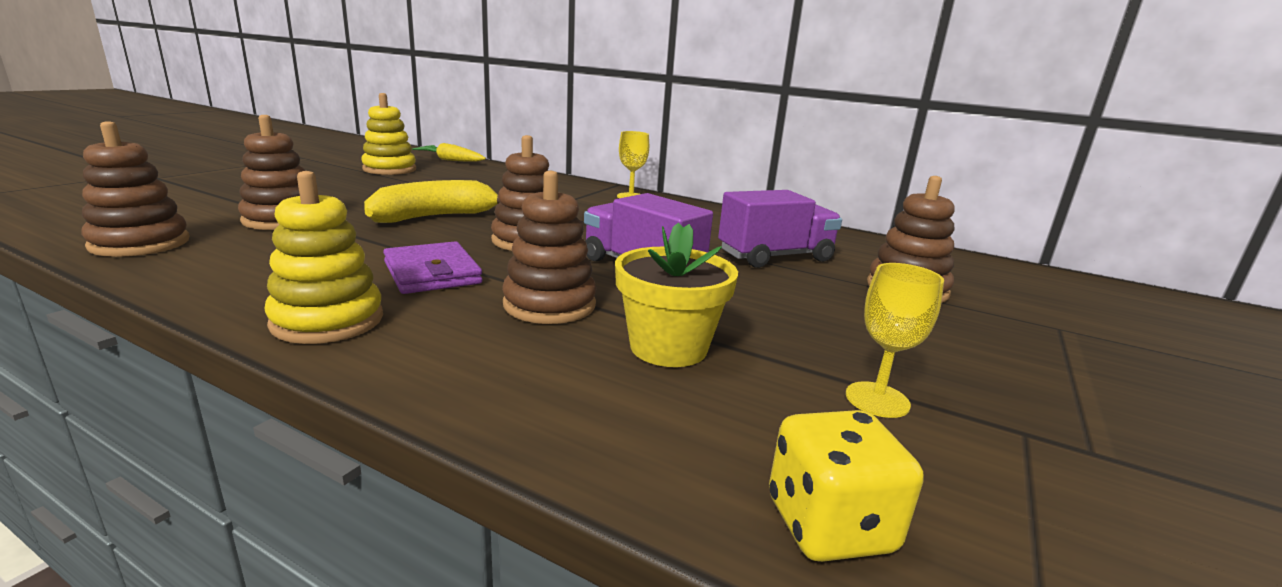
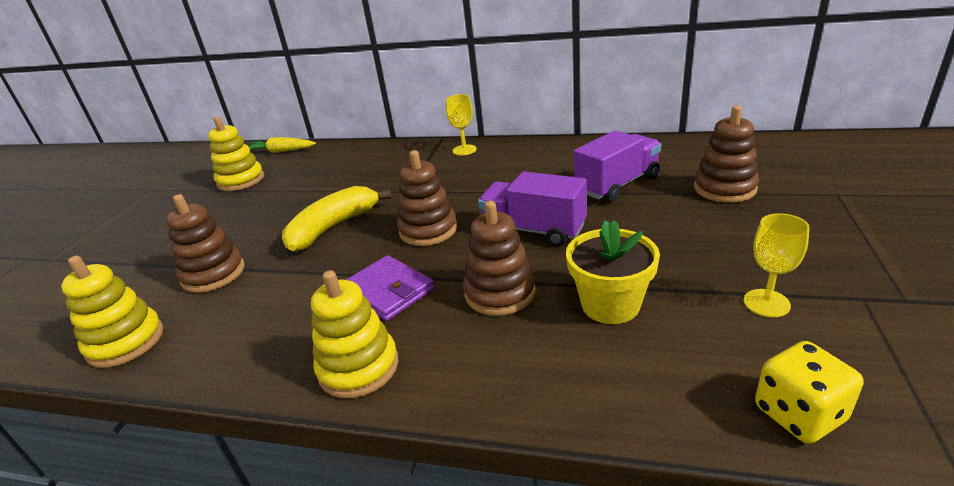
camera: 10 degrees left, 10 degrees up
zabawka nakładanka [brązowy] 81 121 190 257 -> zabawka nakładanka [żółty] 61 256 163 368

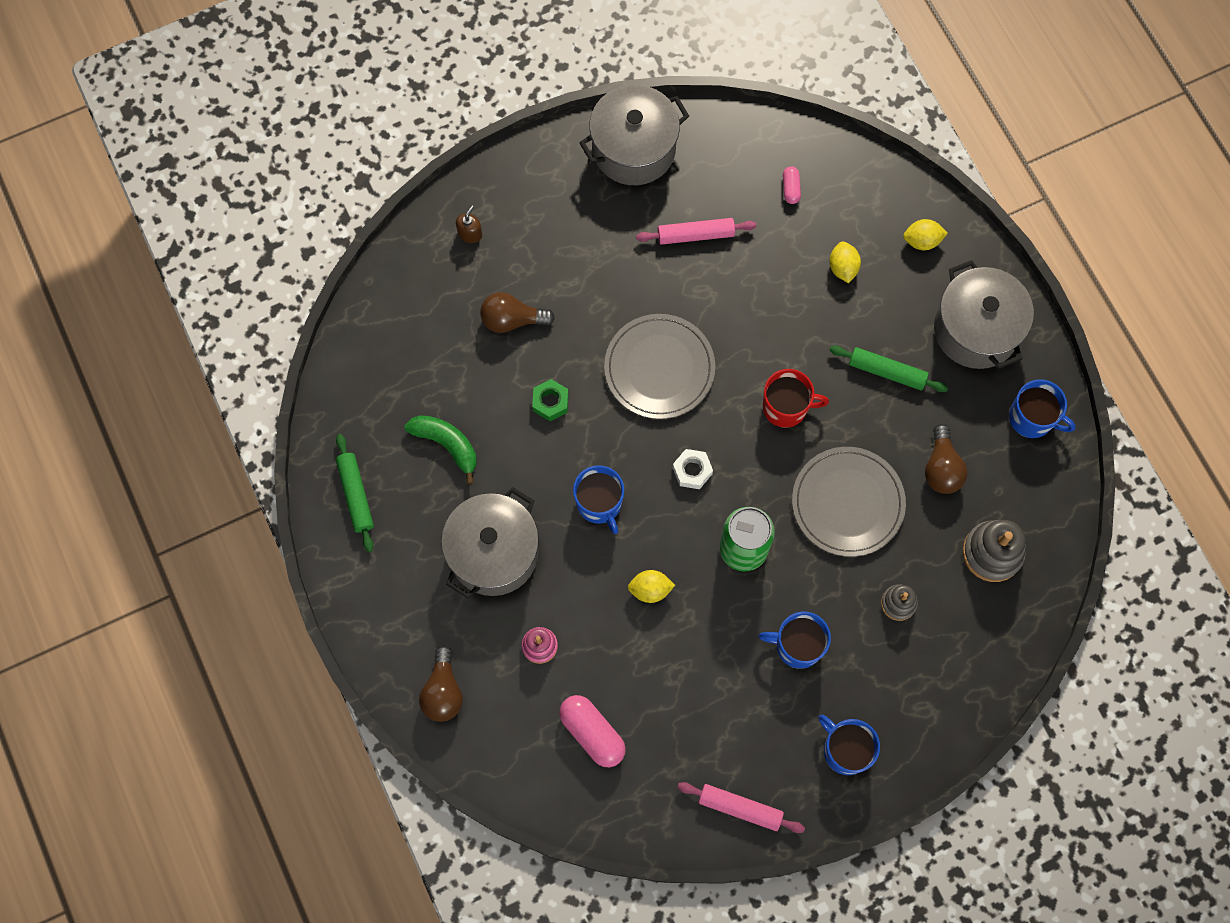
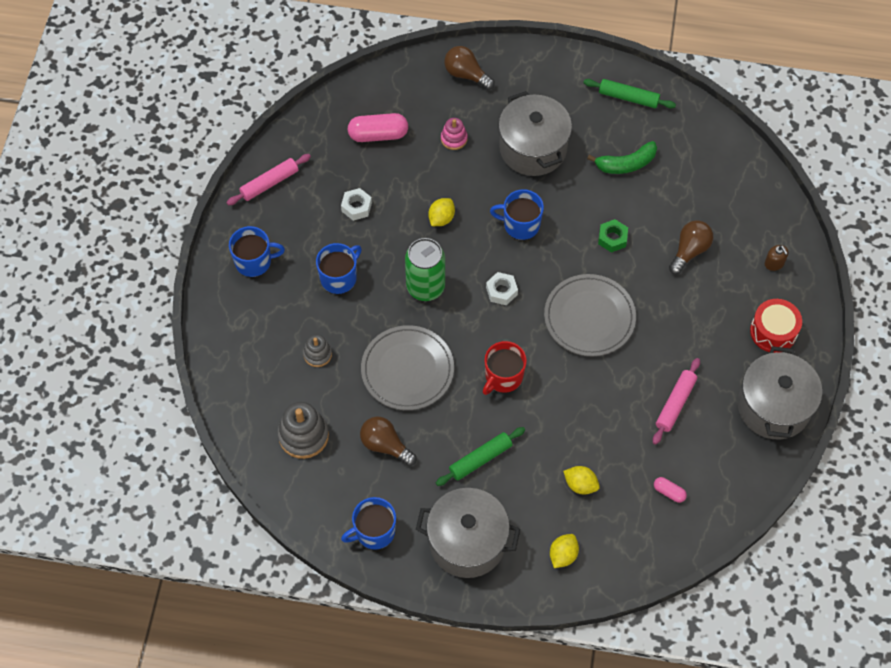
camera: 125 degrees right, 10 degrees down
none -> nakrętka [biały] 341 188 372 221
none -> bęben [czerwony] 750 299 802 353

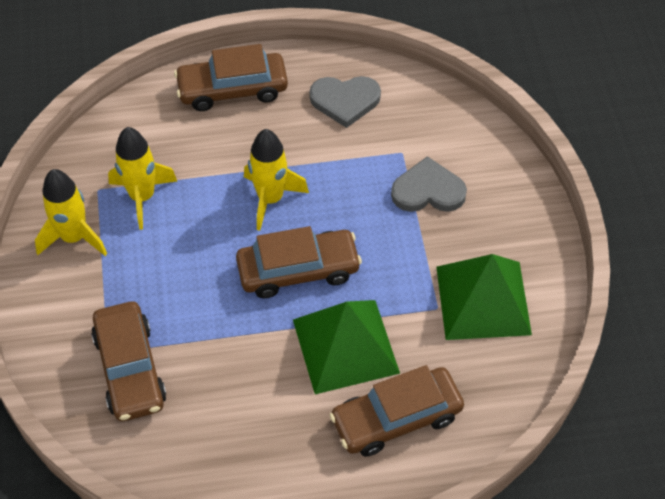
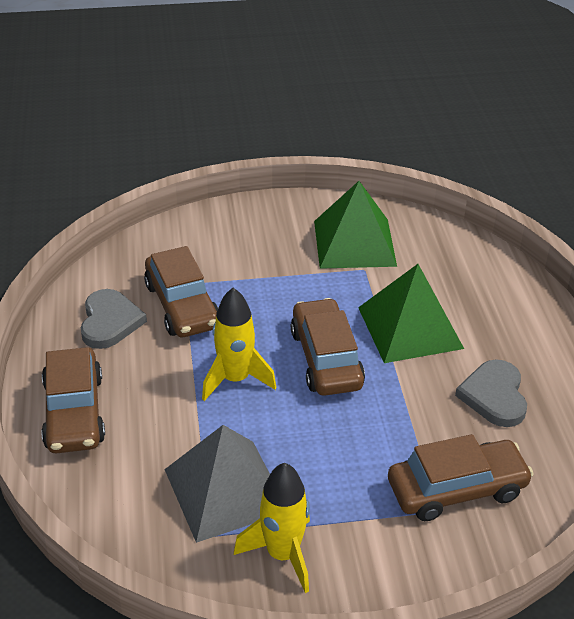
camera: 90 degrees left, 15 degrees down
samochód [brązowy] 330 365 464 457 -> samochód [brązowy] 144 246 218 337, relocated
rakieta [żółty] 108 127 177 230 -> piramida [szary] 164 425 270 543
serce [szary] 391 156 467 212 -> serce [szary] 455 359 527 427, relocated

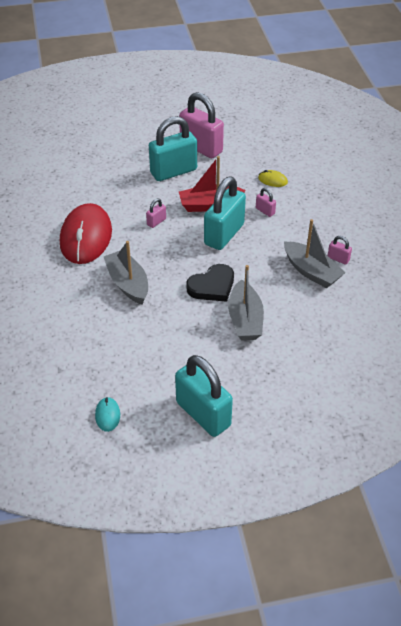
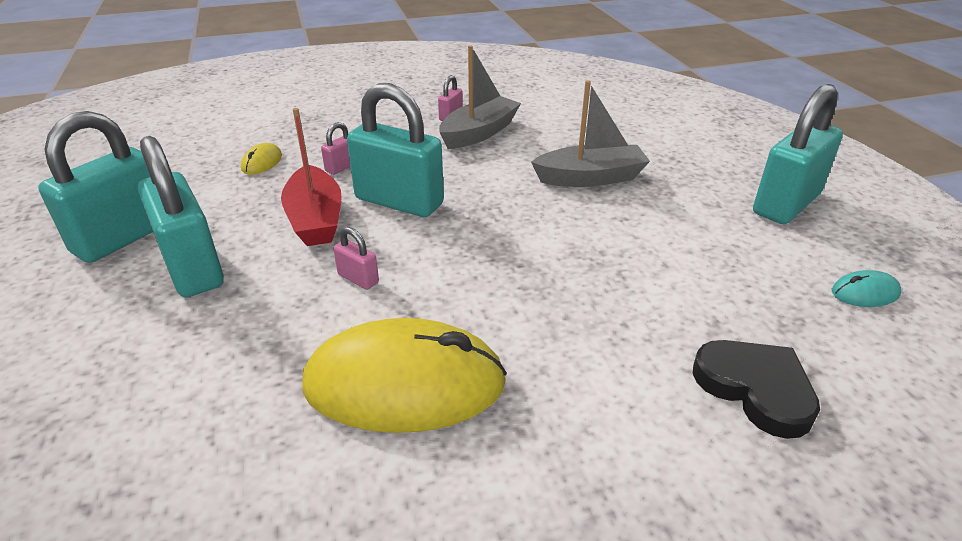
camera: 95 degrees left, 10 degrees down
kłódka [różowy] 179 92 224 158 -> kłódka [turkusowy] 38 111 153 263
myszka [czerwony] 60 203 112 264 -> myszka [żółty] 302 318 507 433
serce [czarny] 186 264 234 302 -> serce [czarny] 693 340 820 439, relocated
łódka [szary] 104 241 148 305 -> none

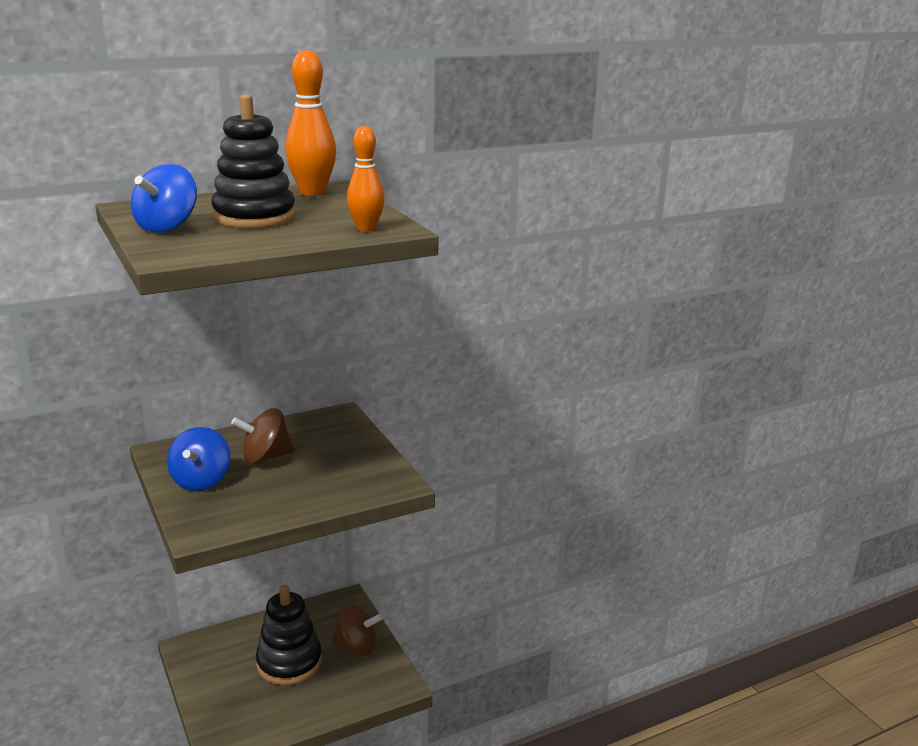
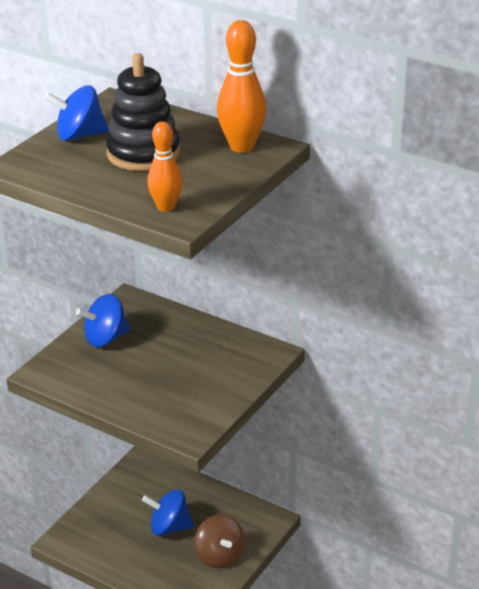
camera: 60 degrees right, 10 degrees up
zabawka nakładanka [czarny] 256 585 322 685 -> bączek [niebieski] 142 489 194 536
bączek [brązowy] 231 408 295 464 -> none

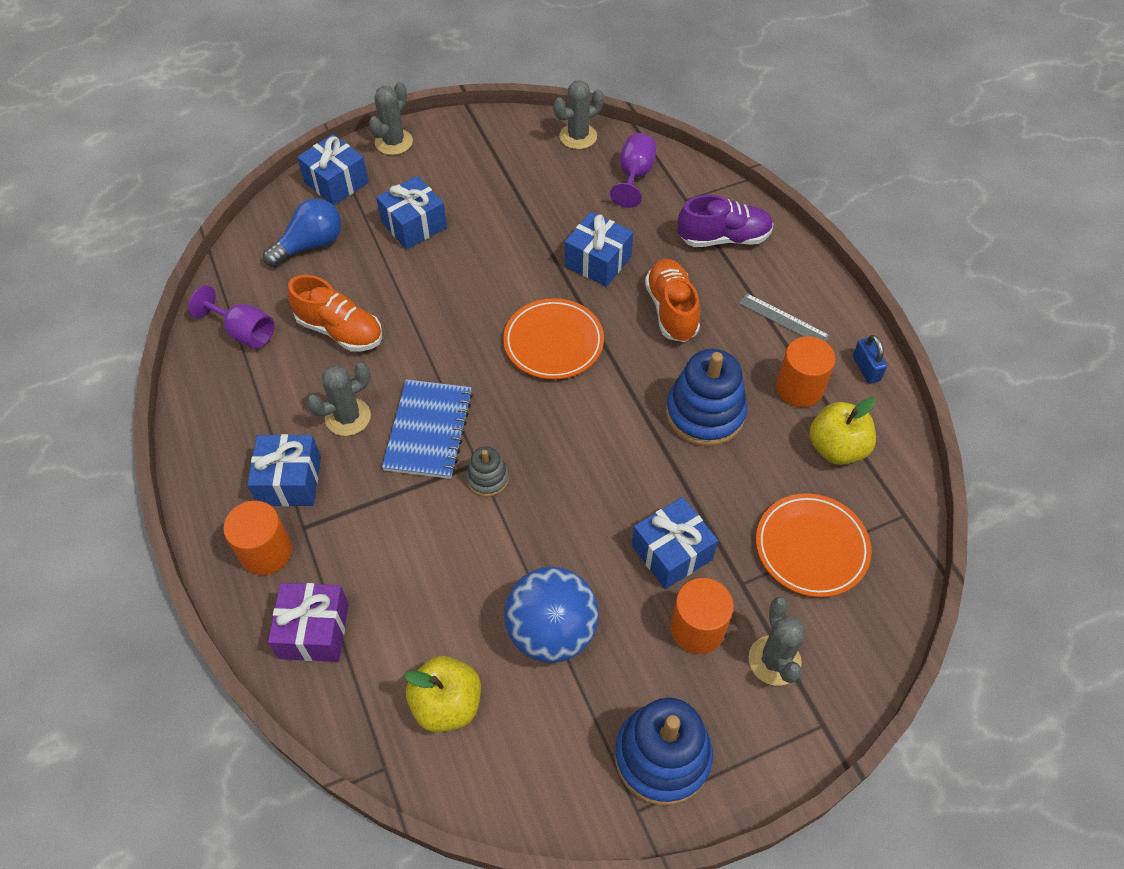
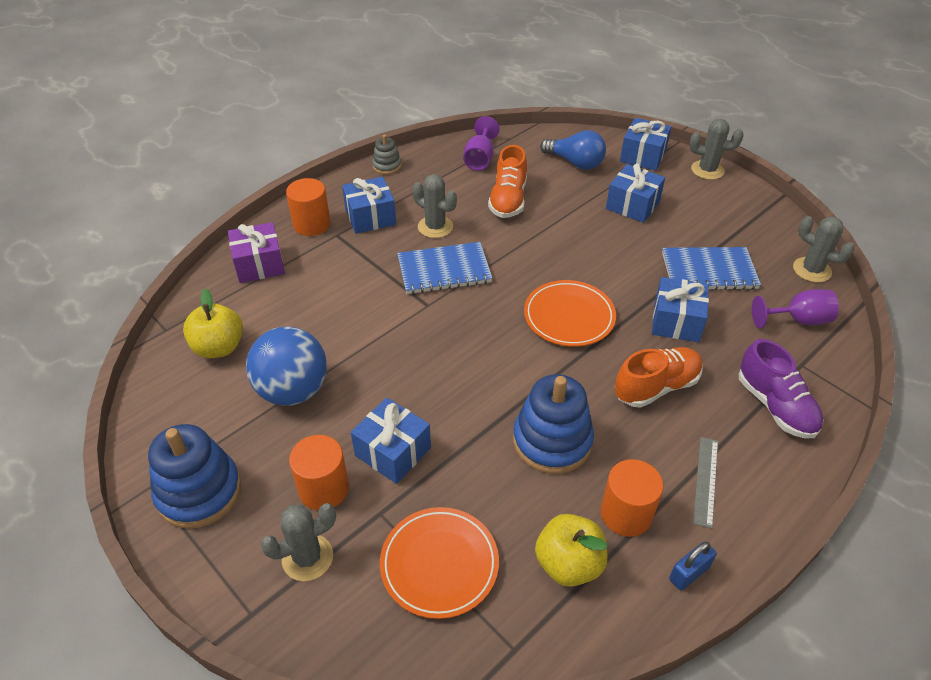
camera: 70 degrees right, 10 degrees down
zabawka nakładanka [szary] 466 447 509 497 -> zabawka nakładanka [szary] 372 135 402 174, relocated
none -> zeszyt [niebieski] 662 247 761 290

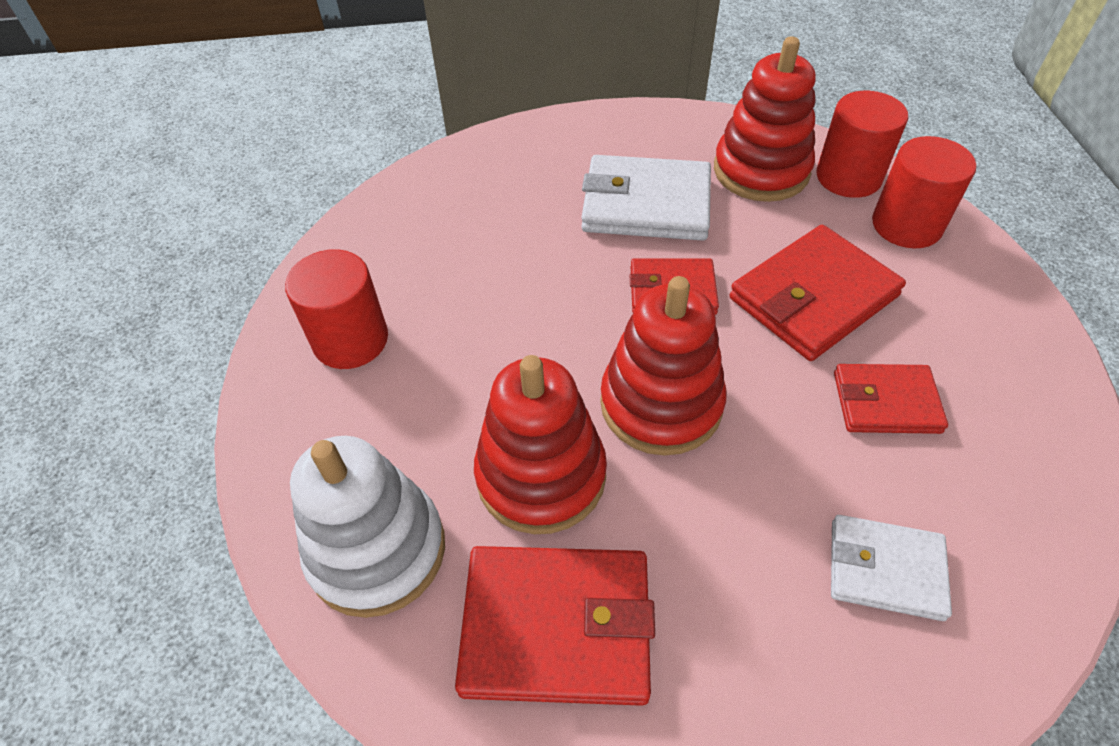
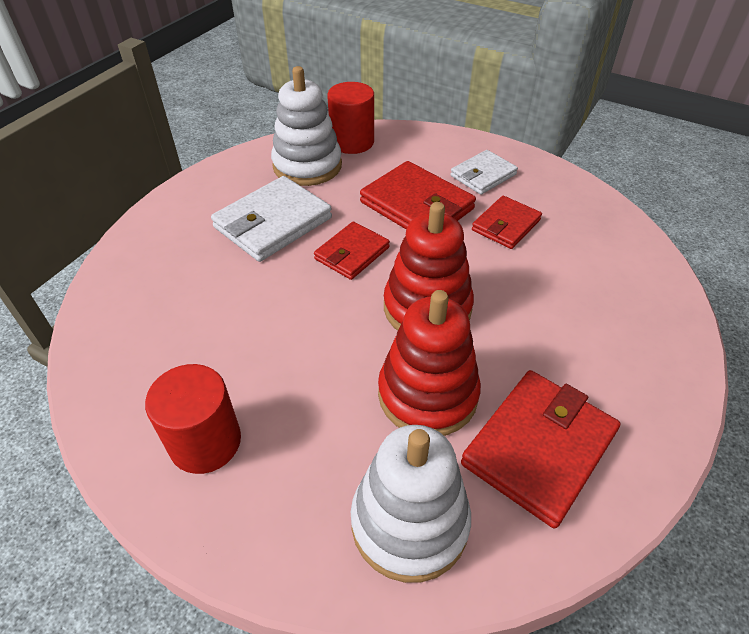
camera: 55 degrees left, 5 degrees down
zabawka nakładanka [czerwony] 714 36 816 202 -> zabawka nakładanka [biały] 271 66 342 186
portfel [czerwony] 730 225 906 361 -> portfel [czerwony] 360 161 476 230, 45 degrees counterclockwise
portfel [biały] 831 515 952 621 -> portfel [biały] 450 150 518 194, relocated
walec [czerwony] 872 136 976 248 -> none

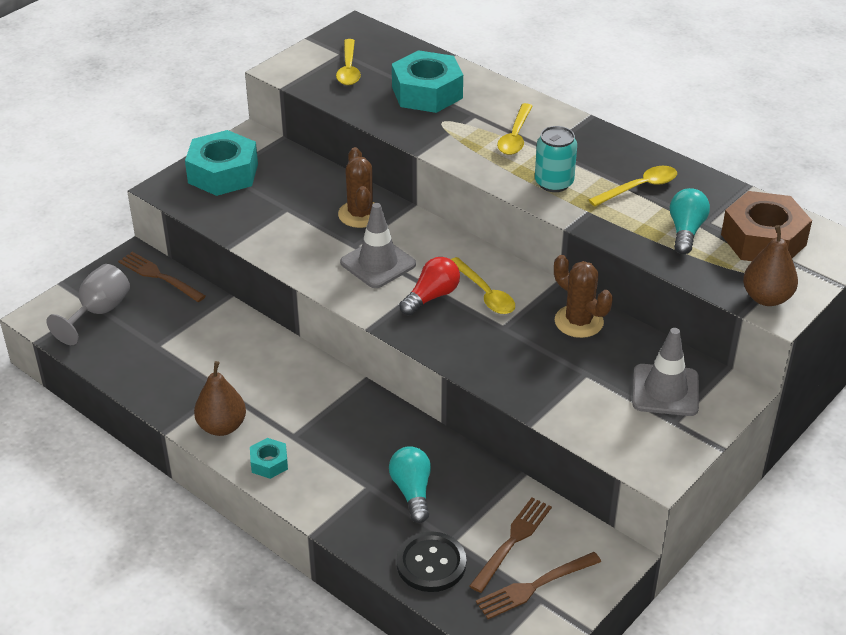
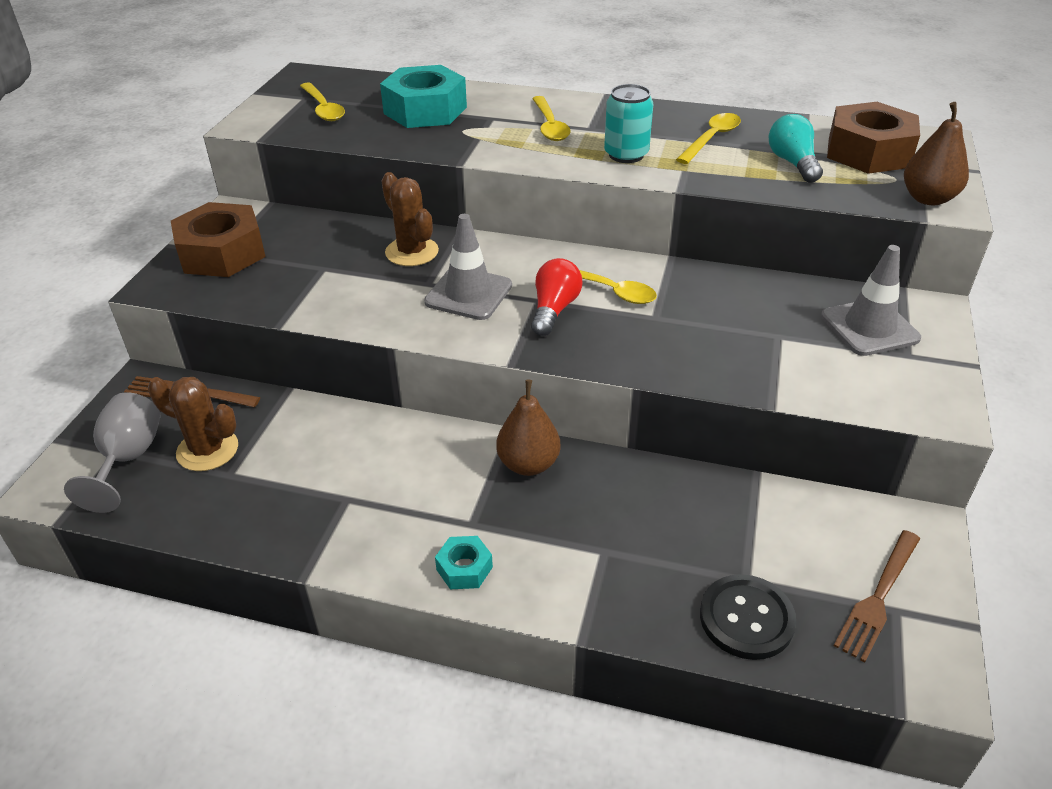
camera: 25 degrees left, 0 degrees up
kaktus [brązowy] 554 255 613 338 -> kaktus [brązowy] 148 377 238 471, relocated
nakrętka [turkusowy] 185 130 258 196 -> nakrętka [brązowy] 171 202 266 277
gruszka [brązowy] 194 361 246 436 -> gruszka [brązowy] 496 380 561 476, relocated
żarówka [turkusowy] 389 446 431 523 -> none
widelec [brązowy] 469 498 552 593 -> none

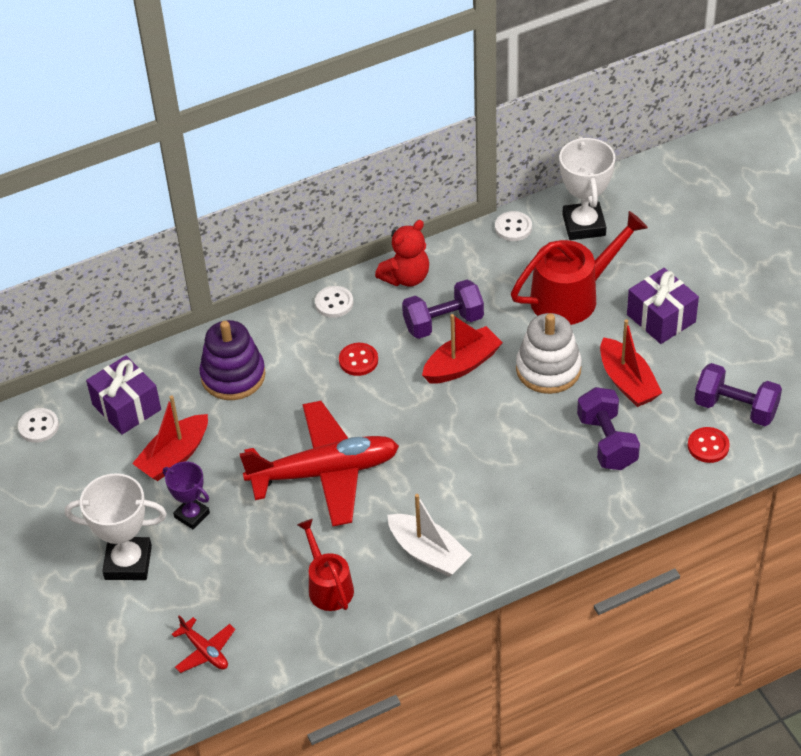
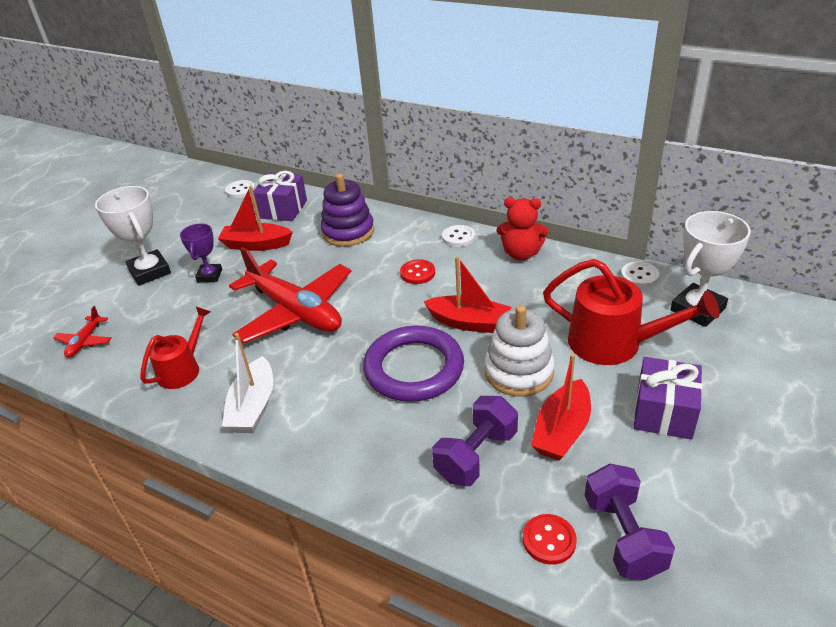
camera: 55 degrees right, 10 degrees down
none -> pierścień [fioletowy] 363 326 464 402
hantel [fioletowy] 402 279 484 339 -> none

